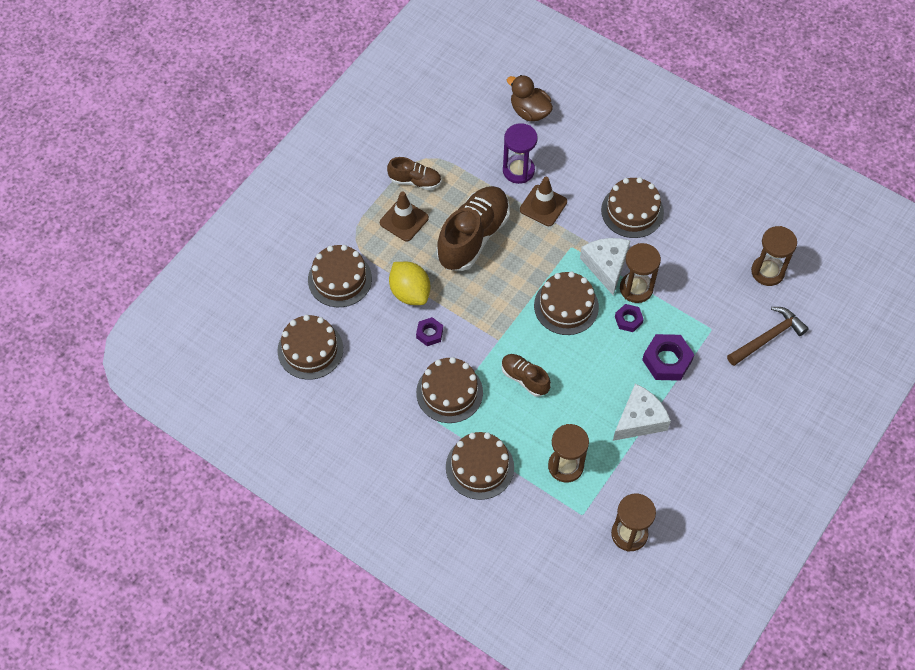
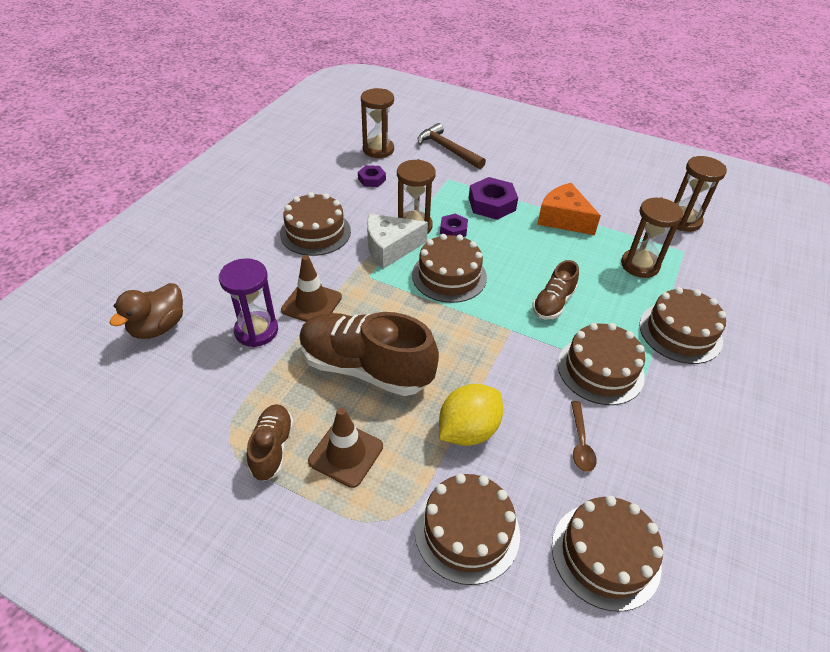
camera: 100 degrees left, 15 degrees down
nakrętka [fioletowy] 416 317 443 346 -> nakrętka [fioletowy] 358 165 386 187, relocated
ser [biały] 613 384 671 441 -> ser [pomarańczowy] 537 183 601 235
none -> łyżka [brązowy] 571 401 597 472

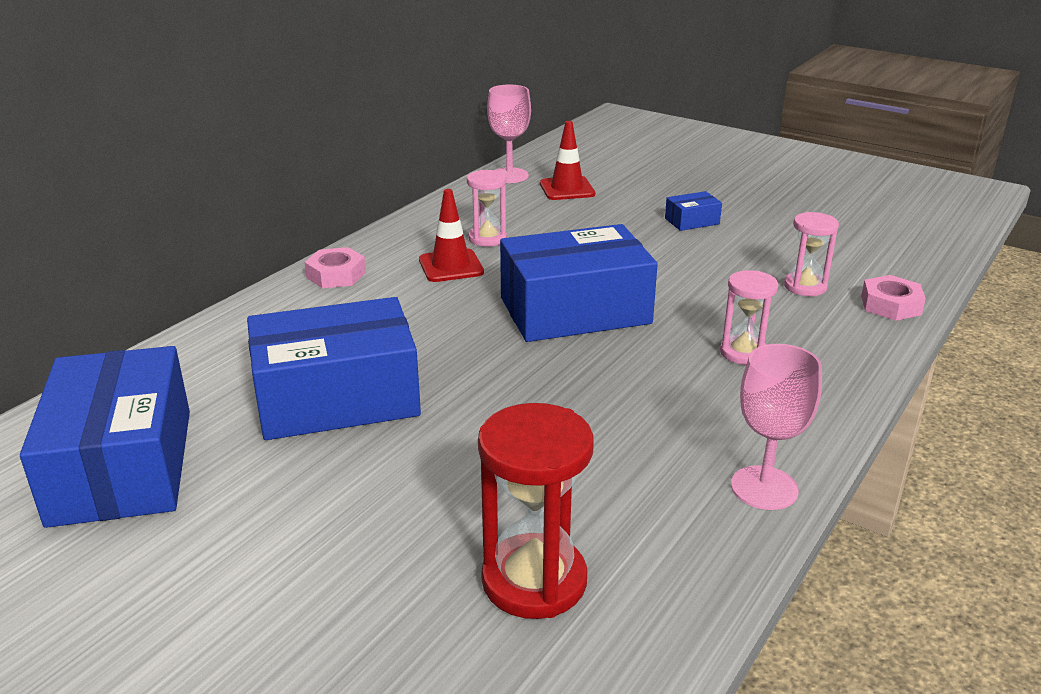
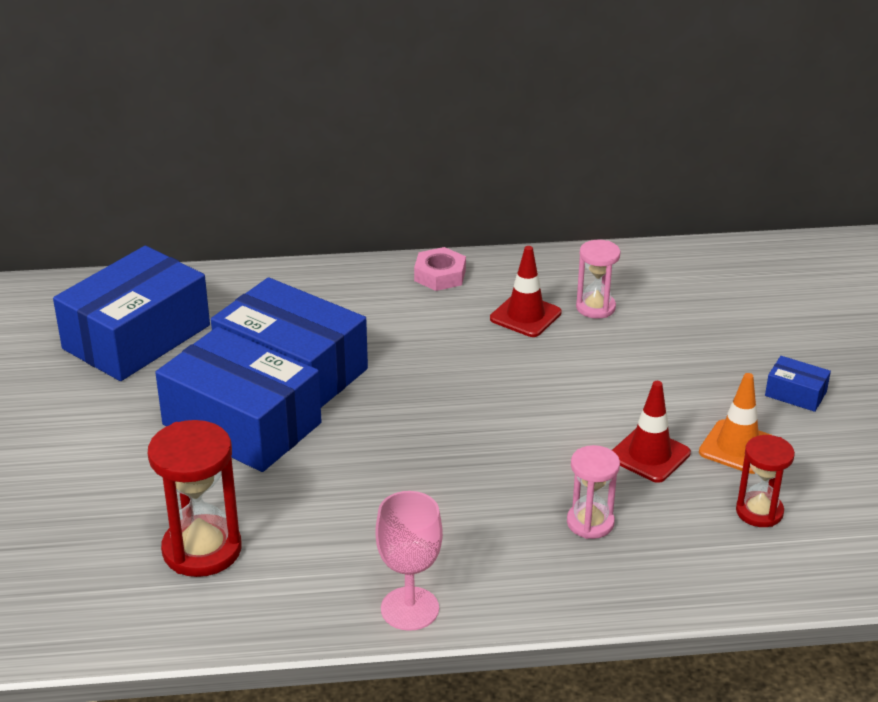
camera: 50 degrees right, 5 degrees up
pudełko [niebieski] 500 224 658 342 -> pudełko [niebieski] 155 327 322 472, relocated
pachołek [czerwony] 540 121 595 200 -> pachołek [czerwony] 612 381 691 483, relocated
none -> pachołek [pomarańczowy] 699 373 771 474
klepsydra [różowy] 784 212 839 296 -> klepsydra [czerwony] 736 435 795 527
kielich [różowy] 487 85 531 183 -> none
nakrętka [różowy] 861 275 926 321 -> none

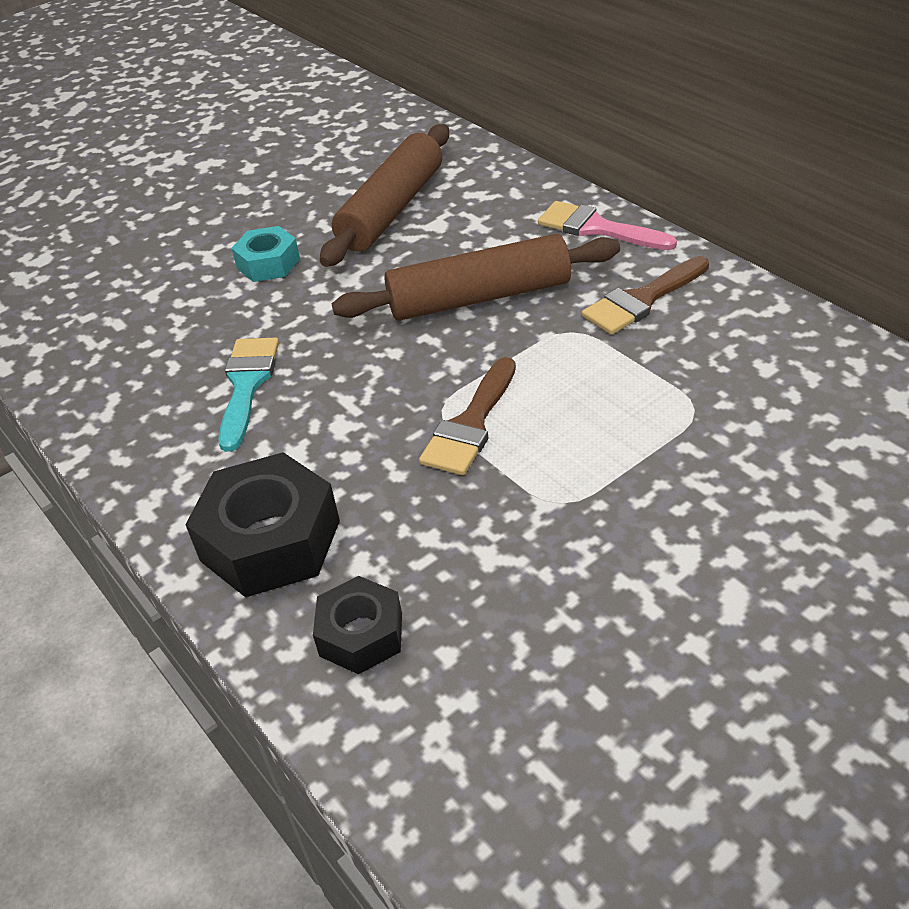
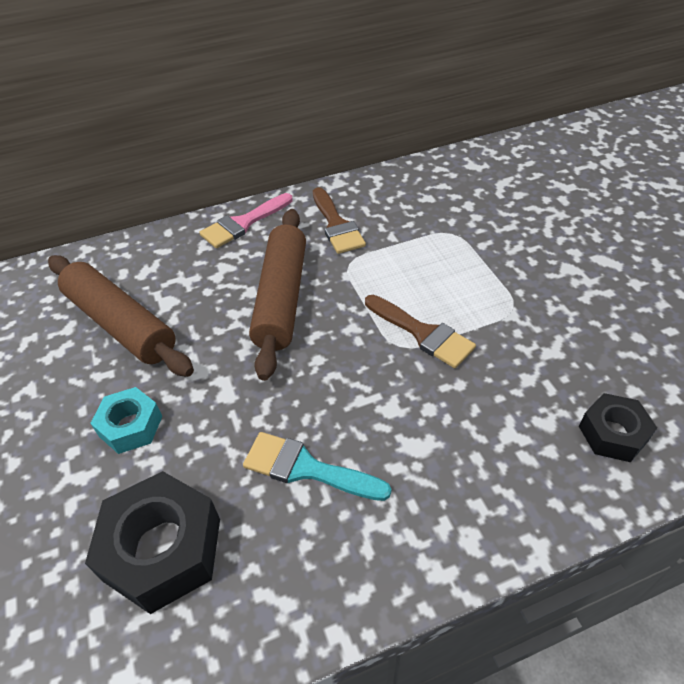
camera: 75 degrees left, 5 degrees up
nakrętka [czarny] 185 452 340 597 -> nakrętka [czarny] 85 471 220 614, relocated

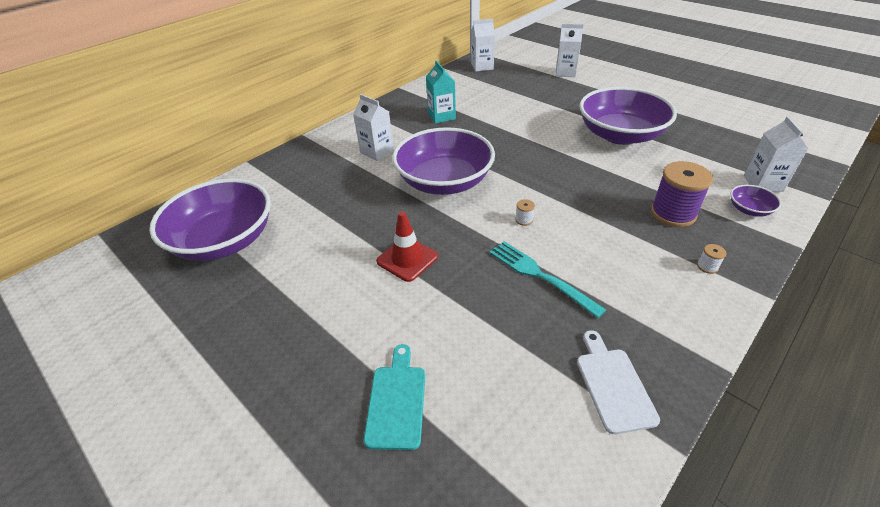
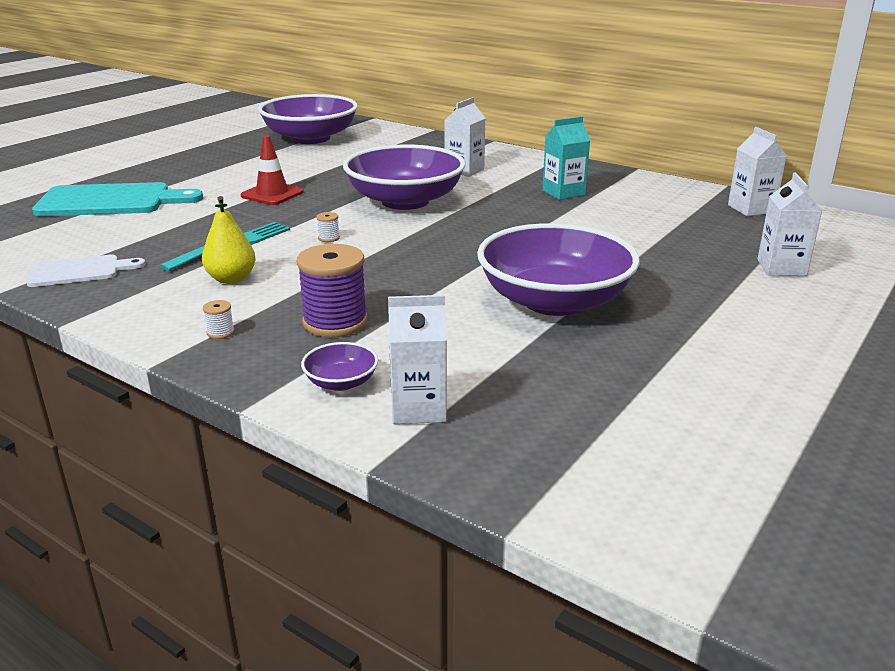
camera: 80 degrees right, 15 degrees down
deska do krojenia [turkusowy] 364 344 425 450 -> deska do krojenia [turkusowy] 32 182 203 216, x1.74
none -> gruszka [żółty] 202 196 256 284

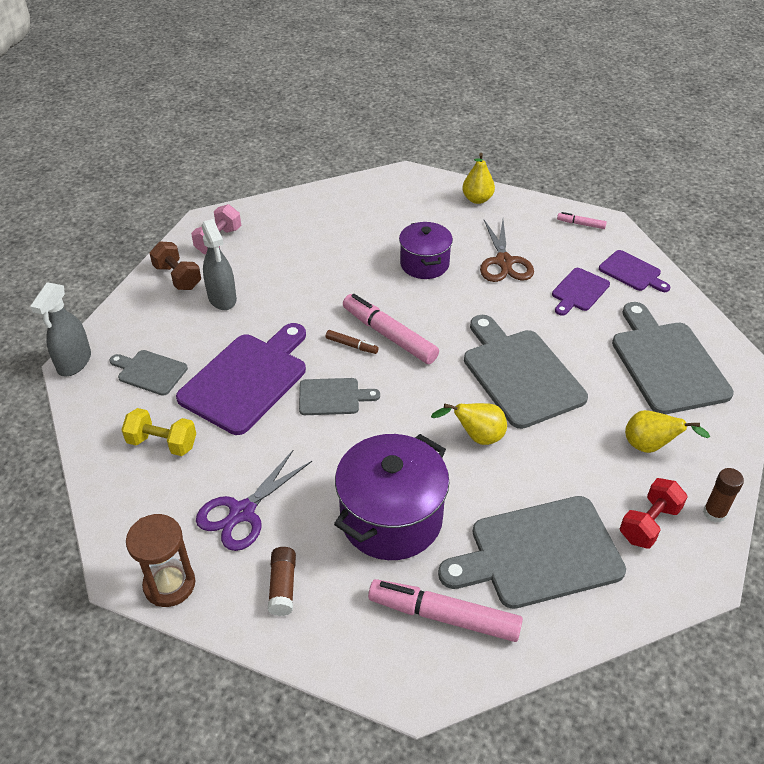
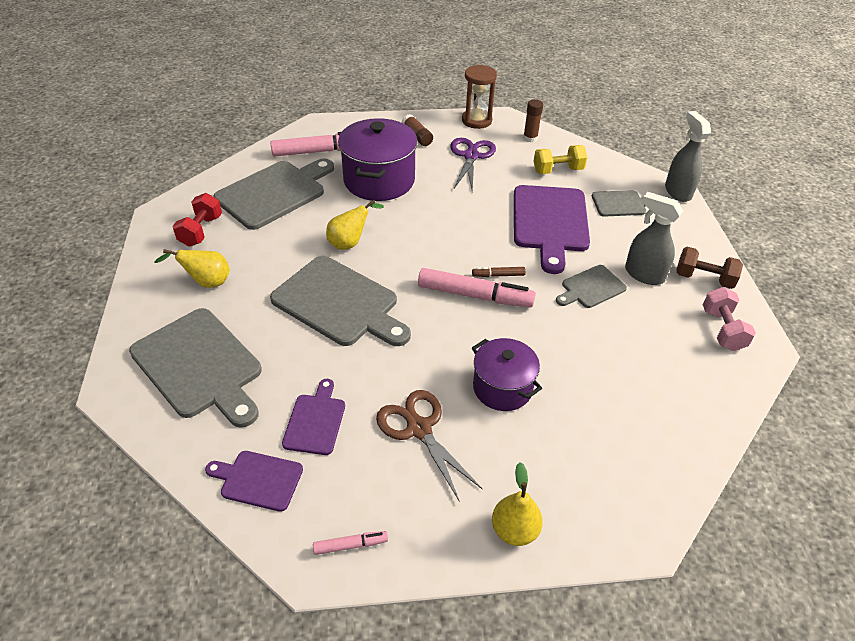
camera: 150 degrees right, 0 degrees up
klej w sztyfcie [brązowy] 703 468 744 523 -> klej w sztyfcie [brązowy] 523 99 543 142, relocated
deska do krojenia [szary] 299 378 380 415 -> deska do krojenia [szary] 556 265 627 308, relocated

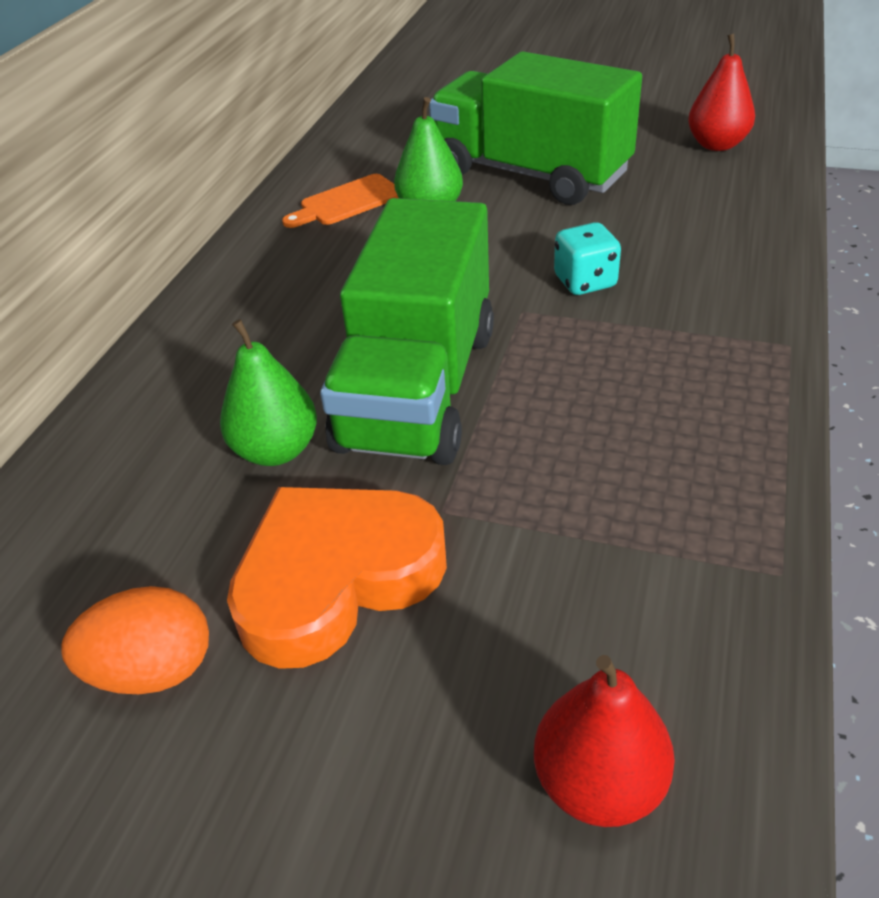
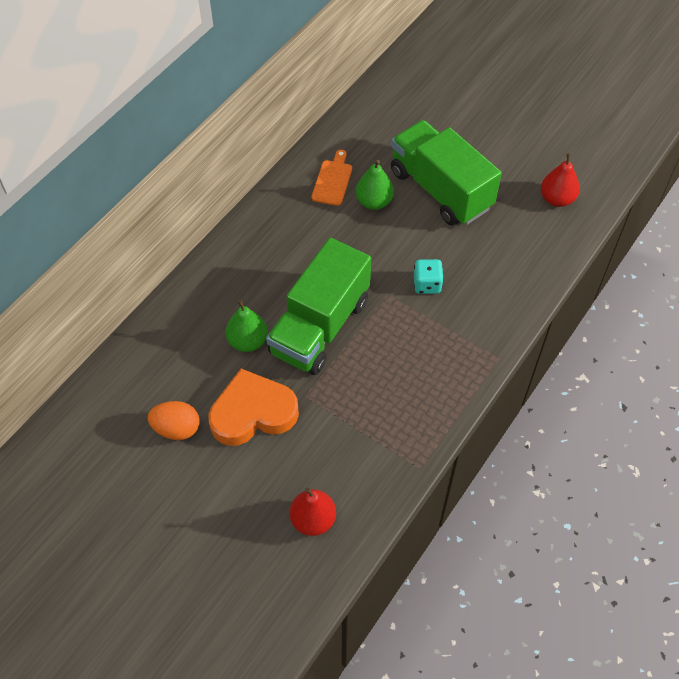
camera: 15 degrees right, 15 degrees up
deska do krojenia [pomarańczowy] 282 174 399 228 -> deska do krojenia [pomarańczowy] 312 150 352 206, 120 degrees clockwise

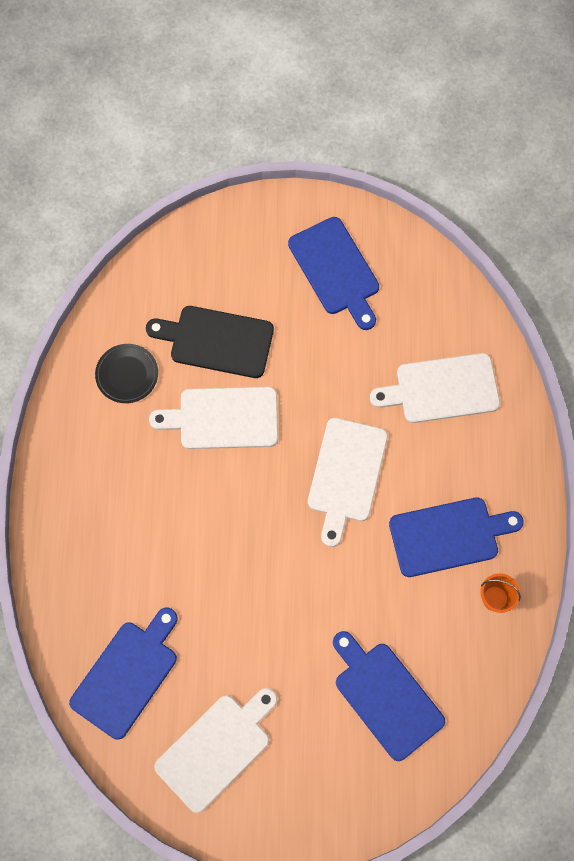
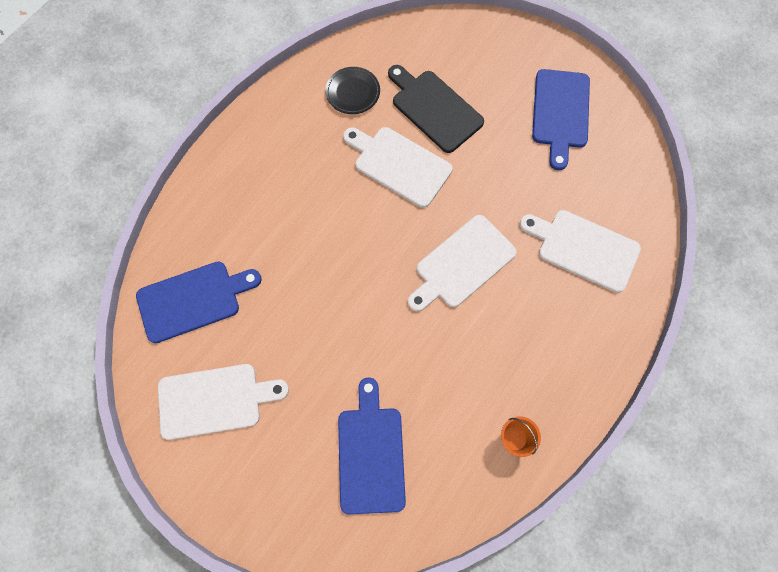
camera: 35 degrees right, 0 degrees up
deska do krojenia [niebieski] 389 498 524 577 -> none

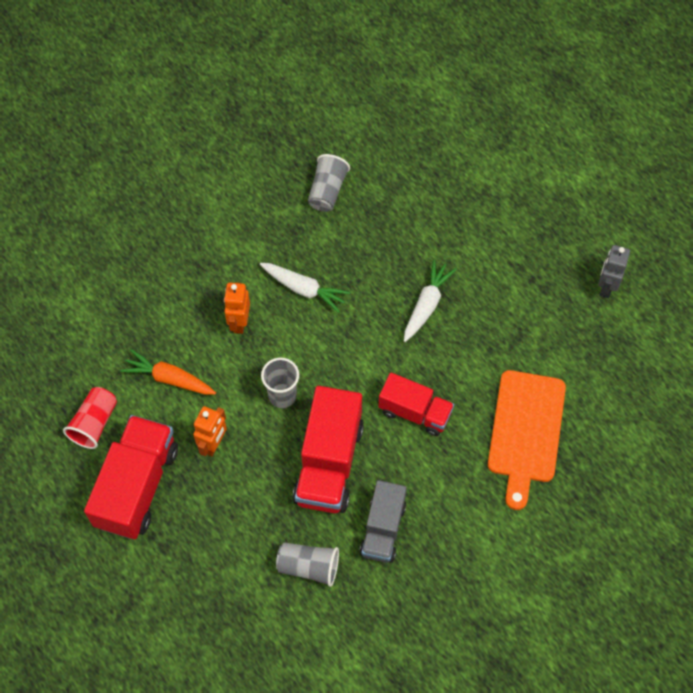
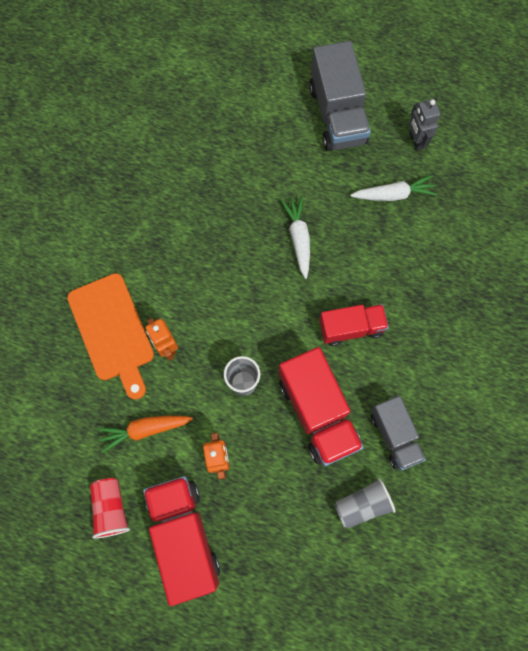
camera: 35 degrees left, 10 degrees up
deska do krojenia [pomarańczowy] 488 370 566 510 -> deska do krojenia [pomarańczowy] 67 273 154 400, relocated
none -> ciężarówka [szary] 309 41 371 151
marchewka [biały] 260 263 350 313 -> marchewka [biały] 350 175 438 201, relocated
szklanka [szary] 308 154 350 212 -> none

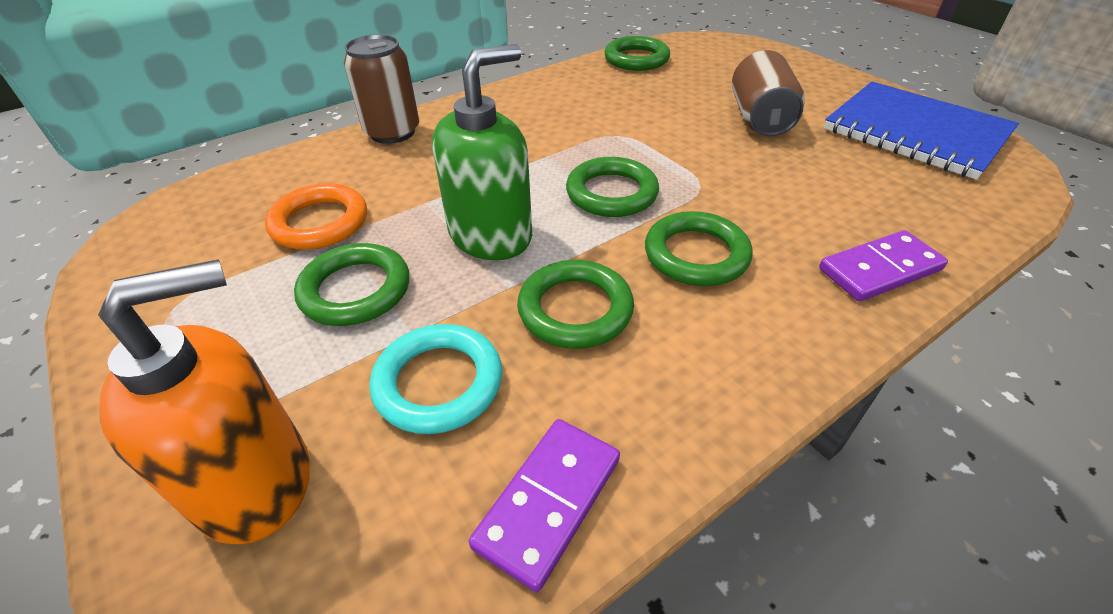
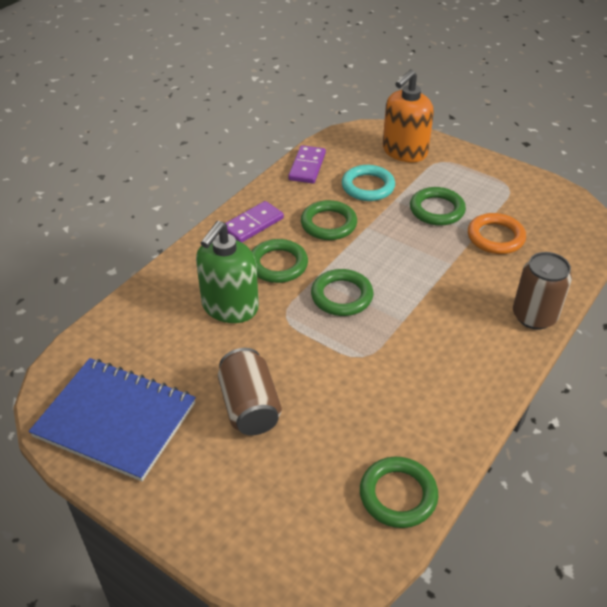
camera: 160 degrees right, 0 degrees up
dozownik mydła [zielony] 432 44 532 260 -> dozownik mydła [zielony] 196 221 259 323, relocated
kostka domina [fioletowy] 819 230 948 301 -> kostka domina [fioletowy] 225 201 284 242, relocated

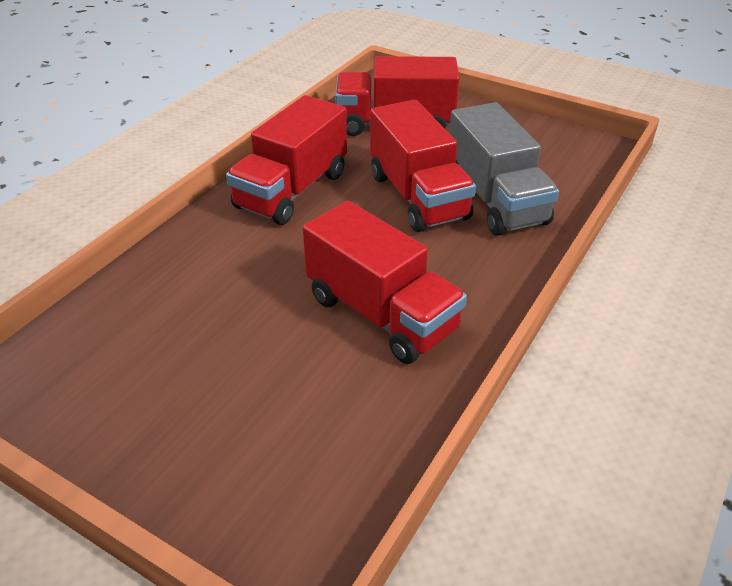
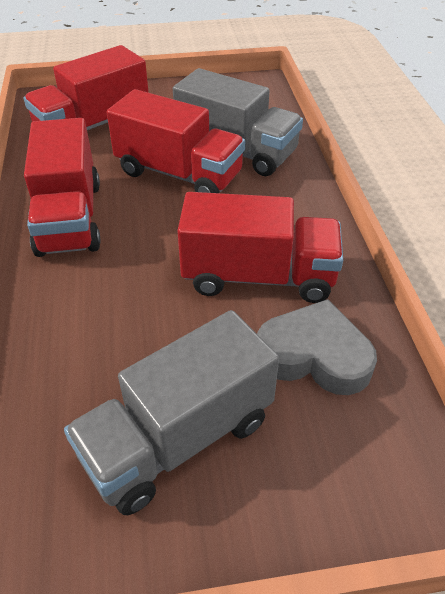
camera: 40 degrees left, 5 degrees up
none -> ciężarówka [szary] 64 310 279 515
none -> serce [szary] 257 299 377 395

